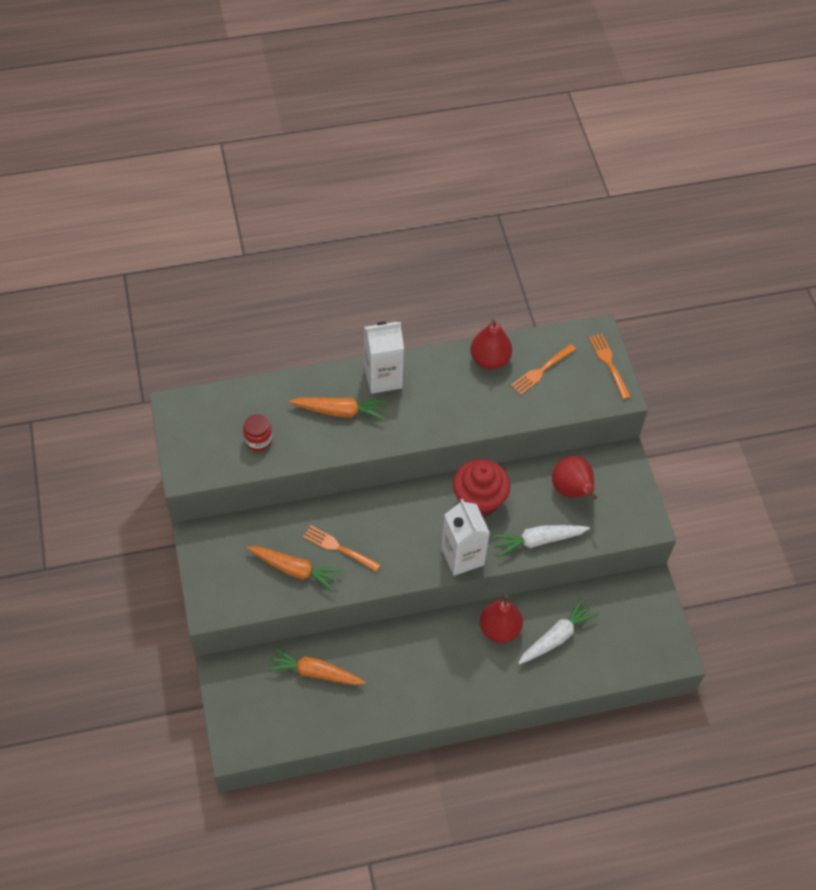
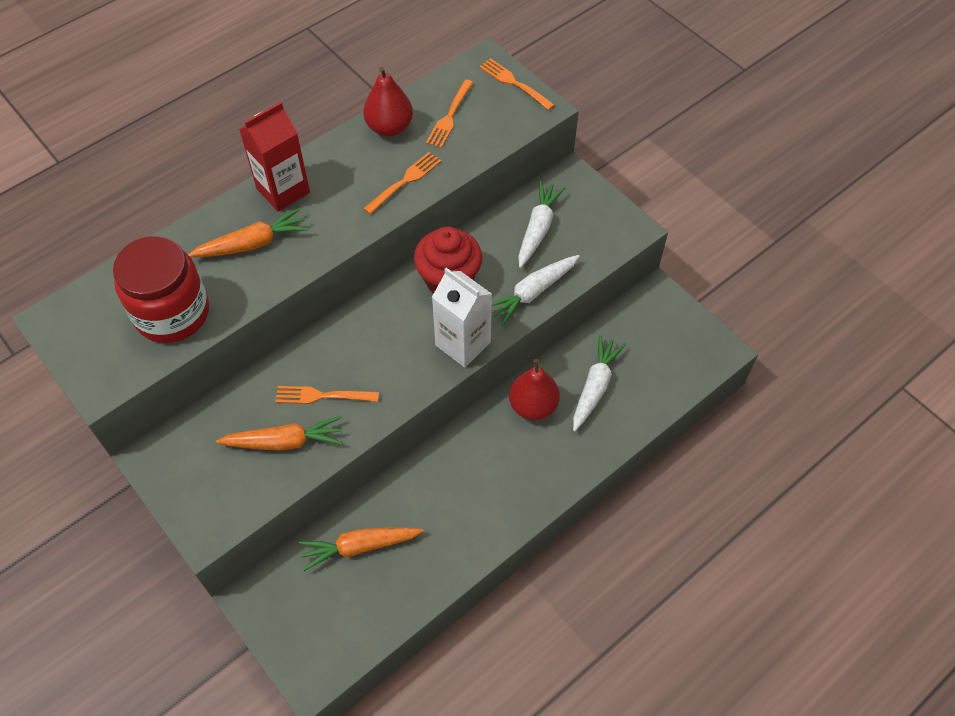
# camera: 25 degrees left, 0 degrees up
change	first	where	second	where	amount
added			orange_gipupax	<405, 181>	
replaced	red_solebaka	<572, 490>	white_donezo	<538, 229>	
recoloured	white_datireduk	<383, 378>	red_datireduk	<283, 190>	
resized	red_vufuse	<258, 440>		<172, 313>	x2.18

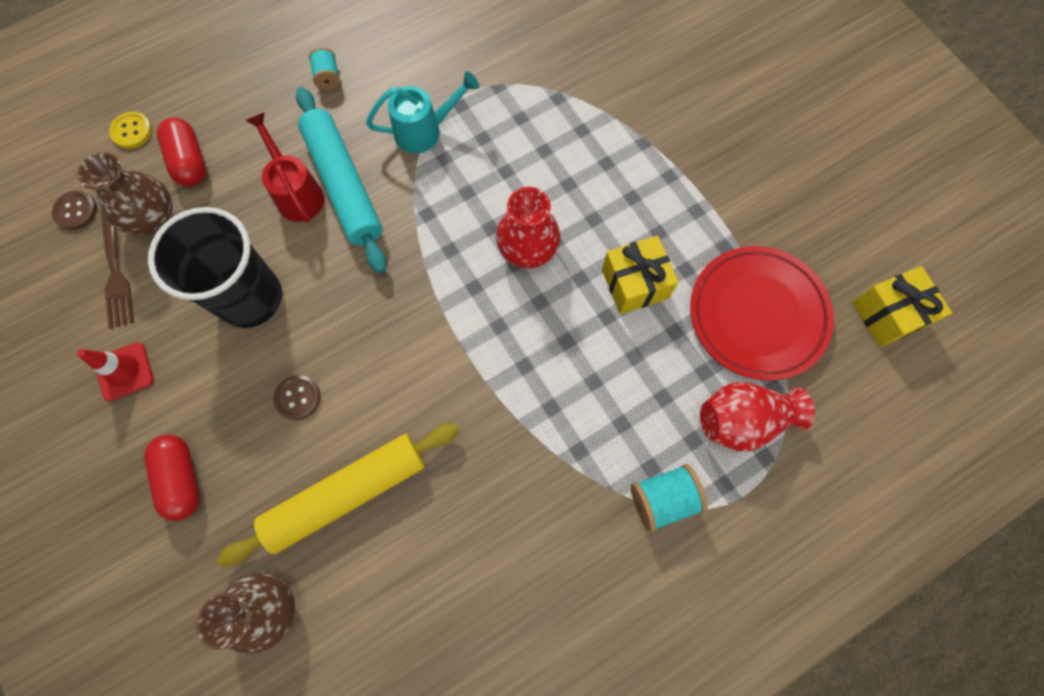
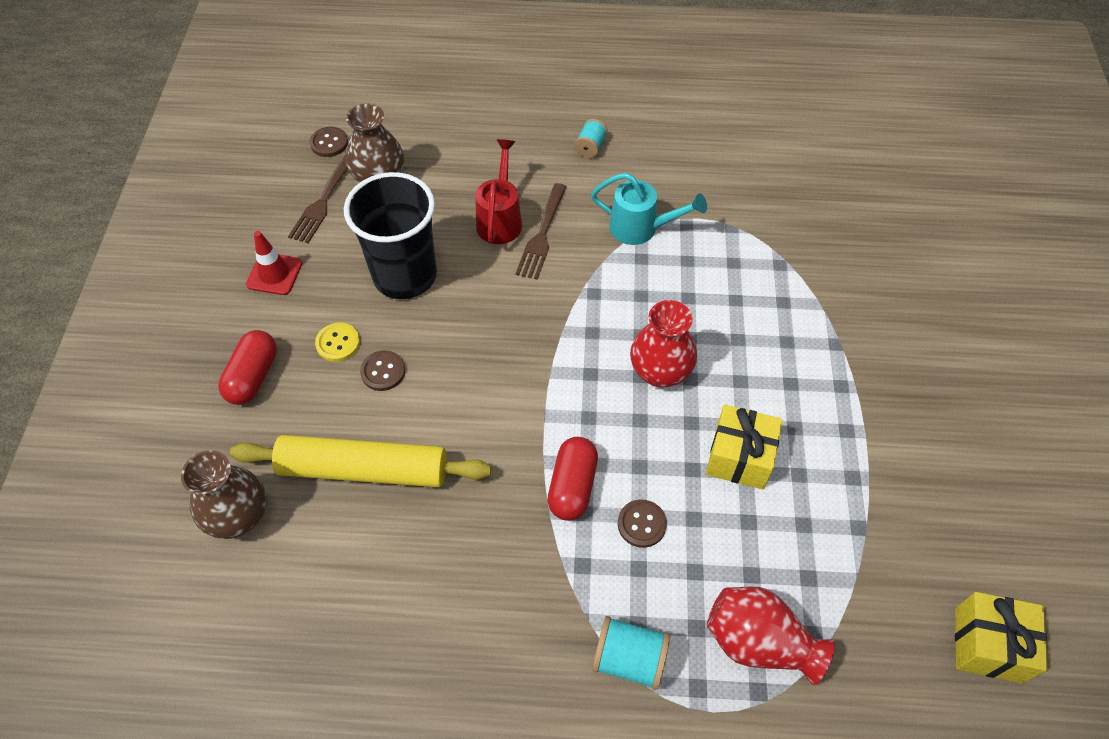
# camera: 35 degrees right, 15 degrees down
change	first	where	second	where	amount
removed	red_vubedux	<757, 315>			
added			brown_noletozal	<641, 524>	
moved	yellow_noletozal	<132, 131>		<338, 343>	
moved	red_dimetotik	<190, 161>		<572, 486>	
replaced	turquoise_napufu	<344, 185>	brown_gipupax	<542, 234>	

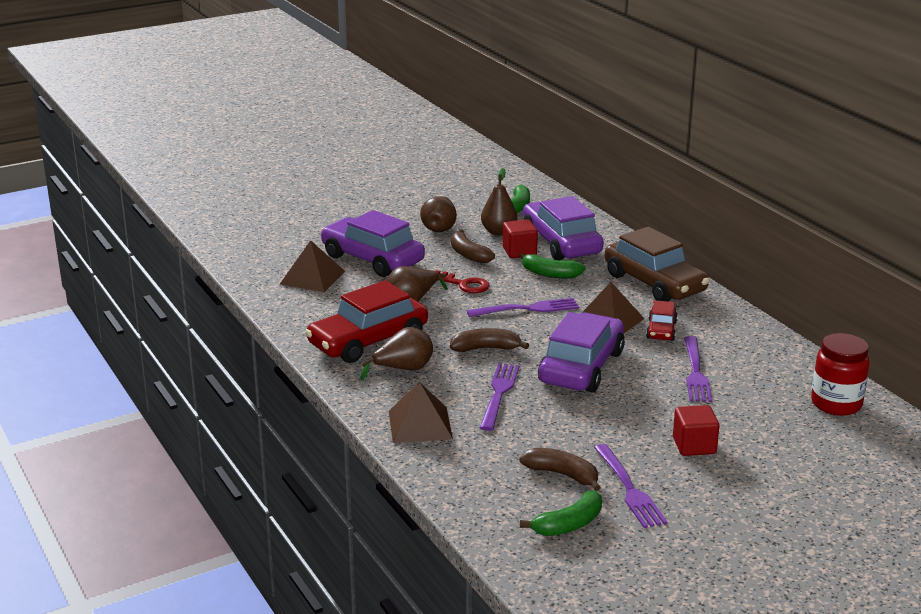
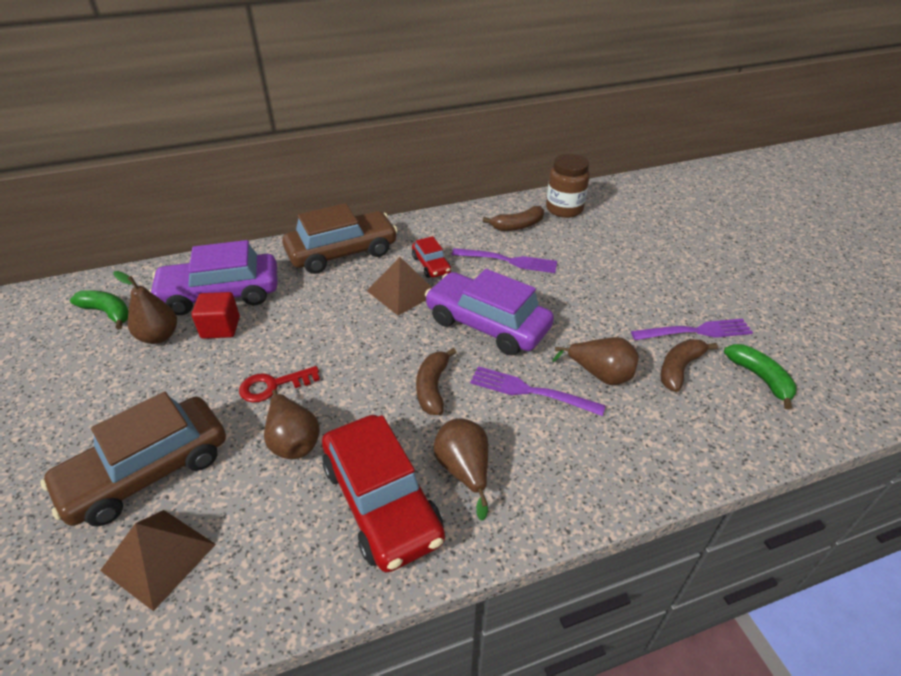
# camera: 80 degrees left, 15 degrees up
change	first	where	second	where	amount
removed	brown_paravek	<420, 424>			
removed	purple_gipupax	<527, 309>			
removed	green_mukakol	<550, 274>			
removed	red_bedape	<694, 446>			
moved	brown_solebaka	<440, 227>		<600, 375>	
moved	brown_mukakol	<468, 254>		<518, 226>	
recoloured	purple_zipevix	<372, 259>	brown_zipevix	<147, 471>	
recoloured	red_vufuse	<836, 404>	brown_vufuse	<564, 209>	
turned	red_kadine	<463, 284>		<274, 385>	150 degrees counterclockwise
turned	red_zipevix	<661, 330>		<431, 265>	45 degrees clockwise

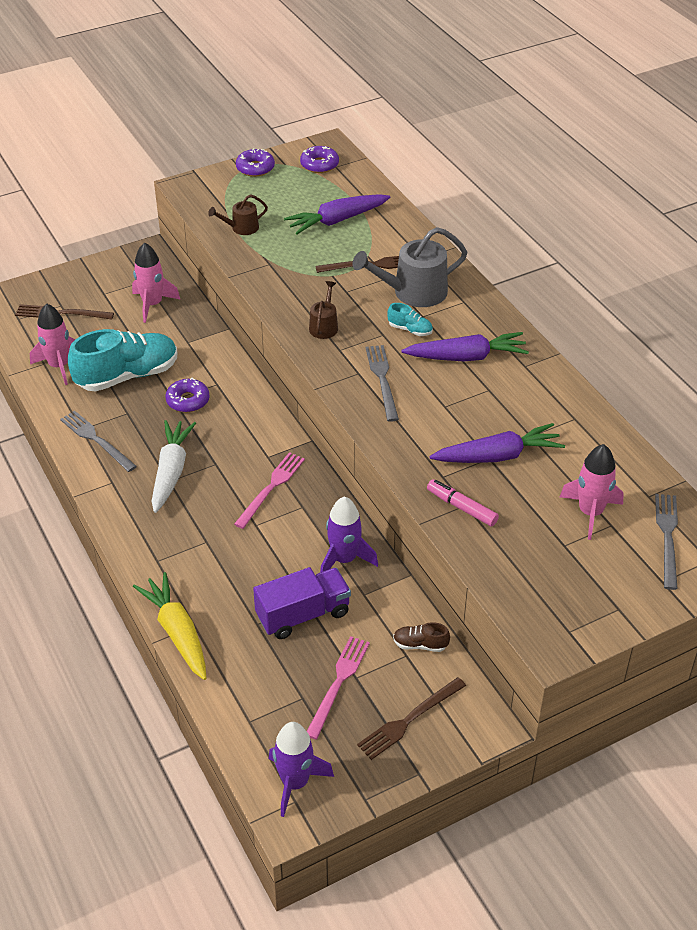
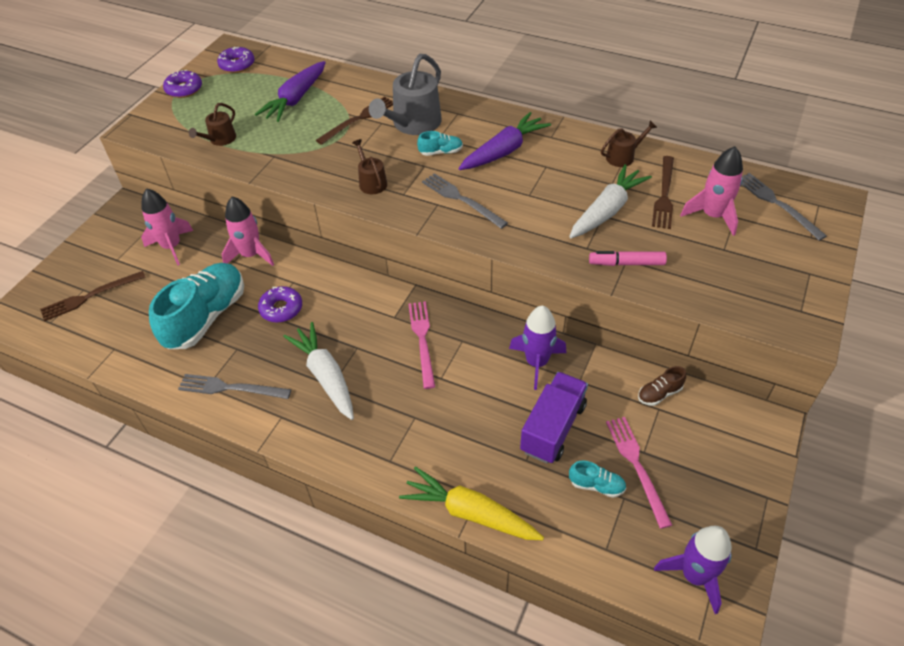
# camera: 35 degrees left, 5 degrees up
change	first	where	second	where	amount
added			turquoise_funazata	<596, 485>	
added			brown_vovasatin	<623, 157>	
moved	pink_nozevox	<59, 366>		<251, 255>	
moved	brown_gipupax	<409, 720>		<664, 195>	
recoloured	purple_donezo	<498, 456>	white_donezo	<607, 210>	

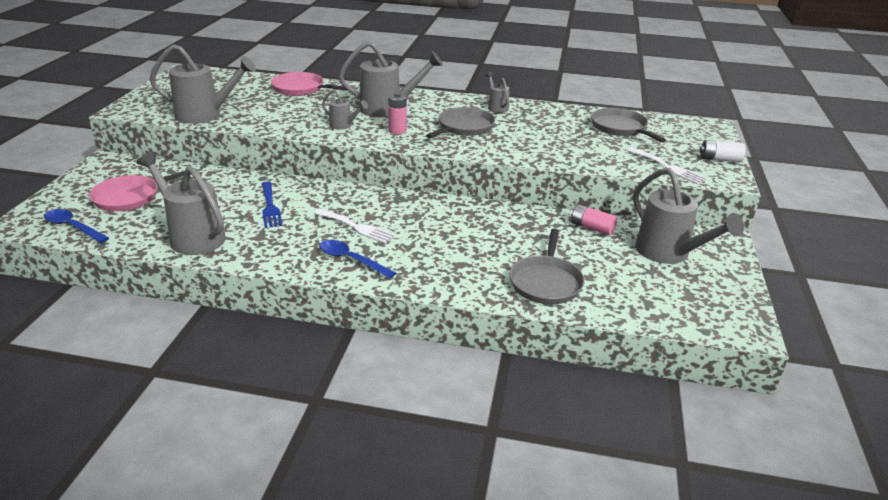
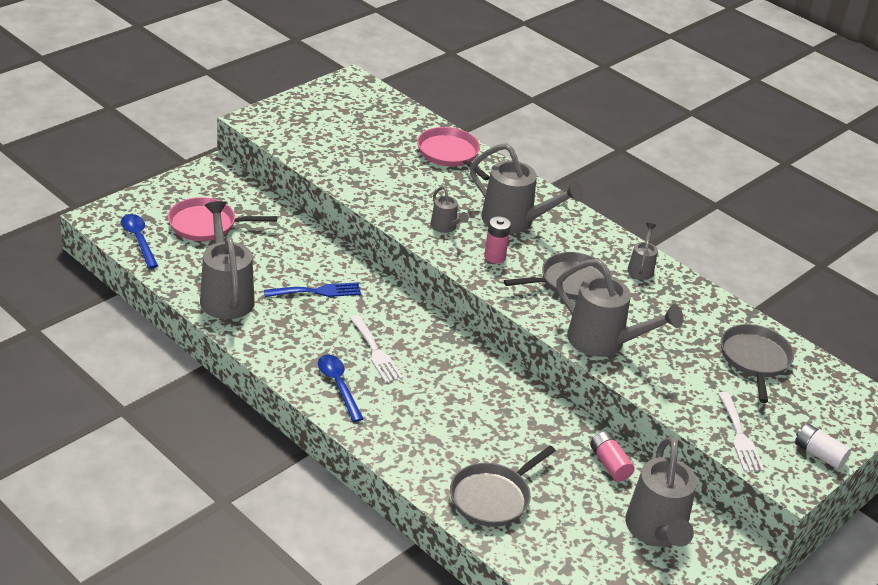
# camera: 30 degrees right, 5 degrees up
change	first	where	second	where	amount
moved	grey_vovasatin	<205, 115>		<603, 342>	
turned	blue_gipupax	<270, 207>		<317, 291>	120 degrees counterclockwise

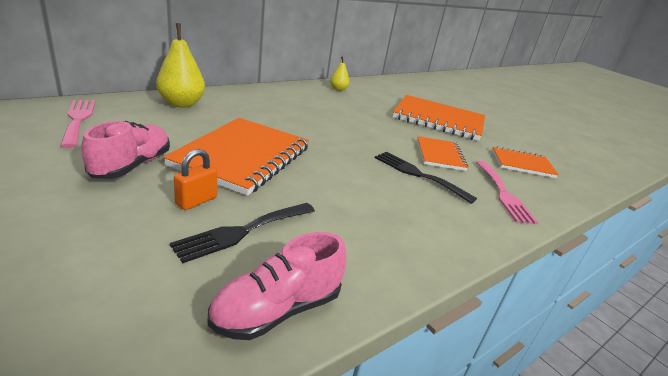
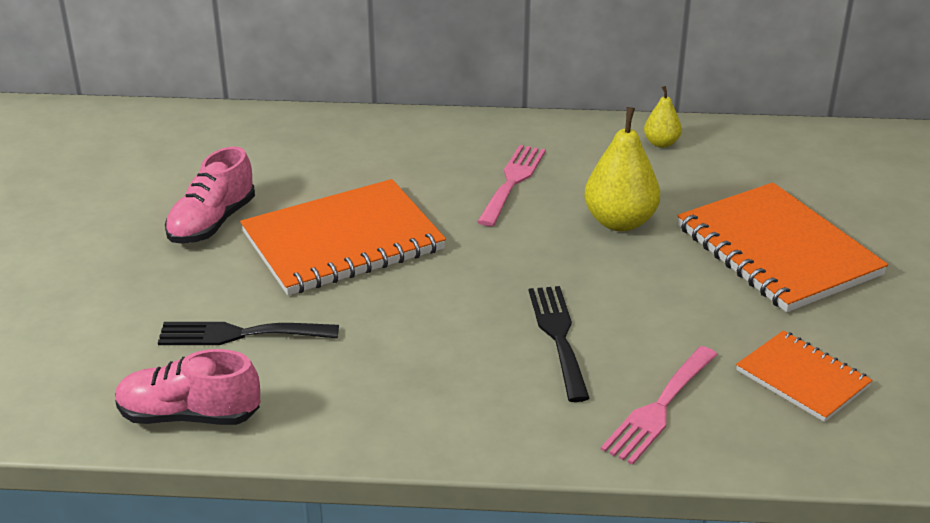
# camera: 45 degrees right, 5 degrees up
change	first	where	second	where	amount
removed	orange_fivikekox	<196, 201>			
removed	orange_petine	<440, 155>			
moved	pink_gipupax	<78, 120>		<512, 181>	
moved	yellow_solebaka	<181, 104>		<620, 222>	
turned	pink_funazata	<132, 165>		<212, 223>	150 degrees clockwise

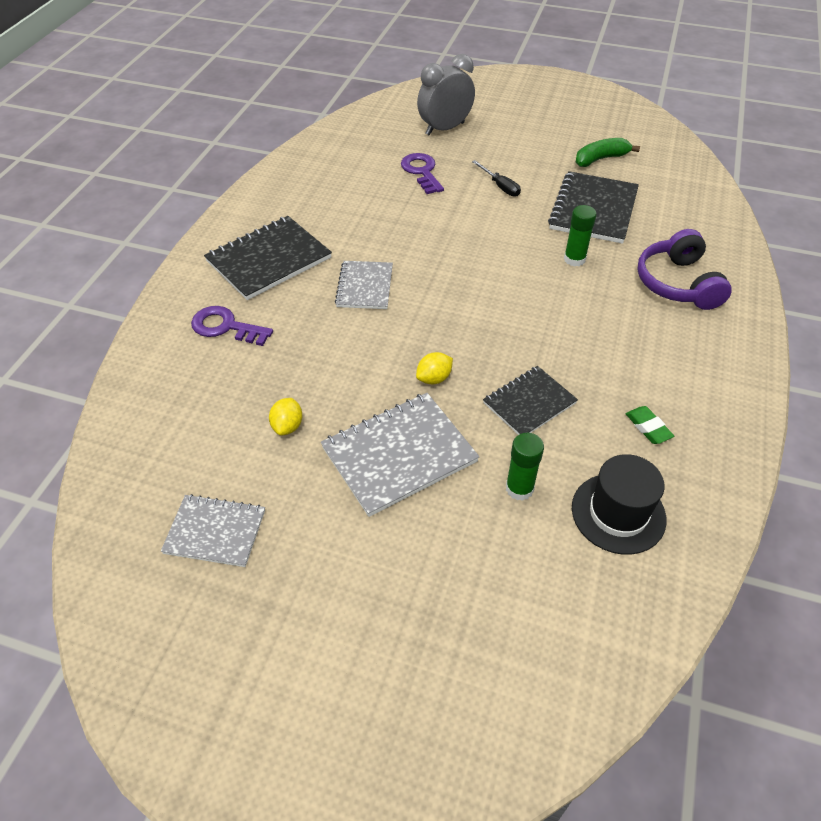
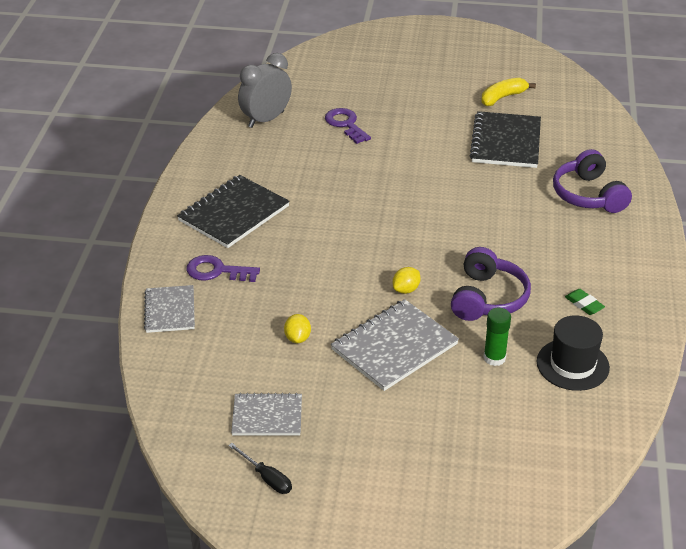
# camera: 10 degrees left, 10 degrees down
change	first	where	second	where	amount
removed	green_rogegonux	<574, 259>			
moved	grey_petine	<364, 286>		<170, 310>	
moved	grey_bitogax	<445, 129>		<266, 119>	
moved	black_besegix	<500, 186>		<266, 478>	
replaced	black_petine	<529, 403>	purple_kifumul	<487, 298>	
recoloured	green_mukakol	<600, 159>	yellow_mukakol	<503, 97>	

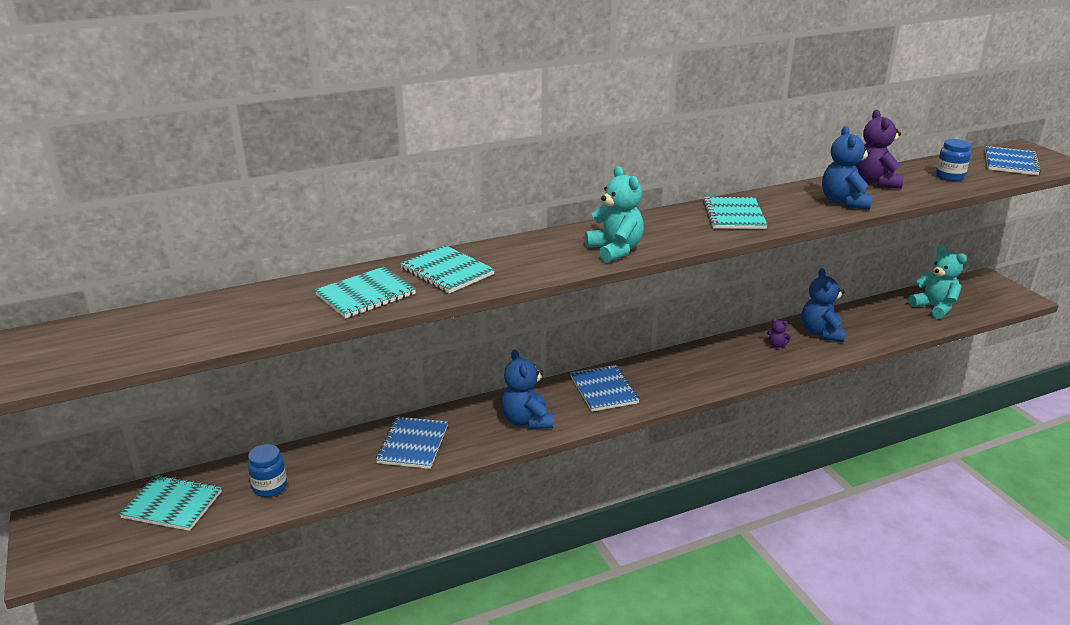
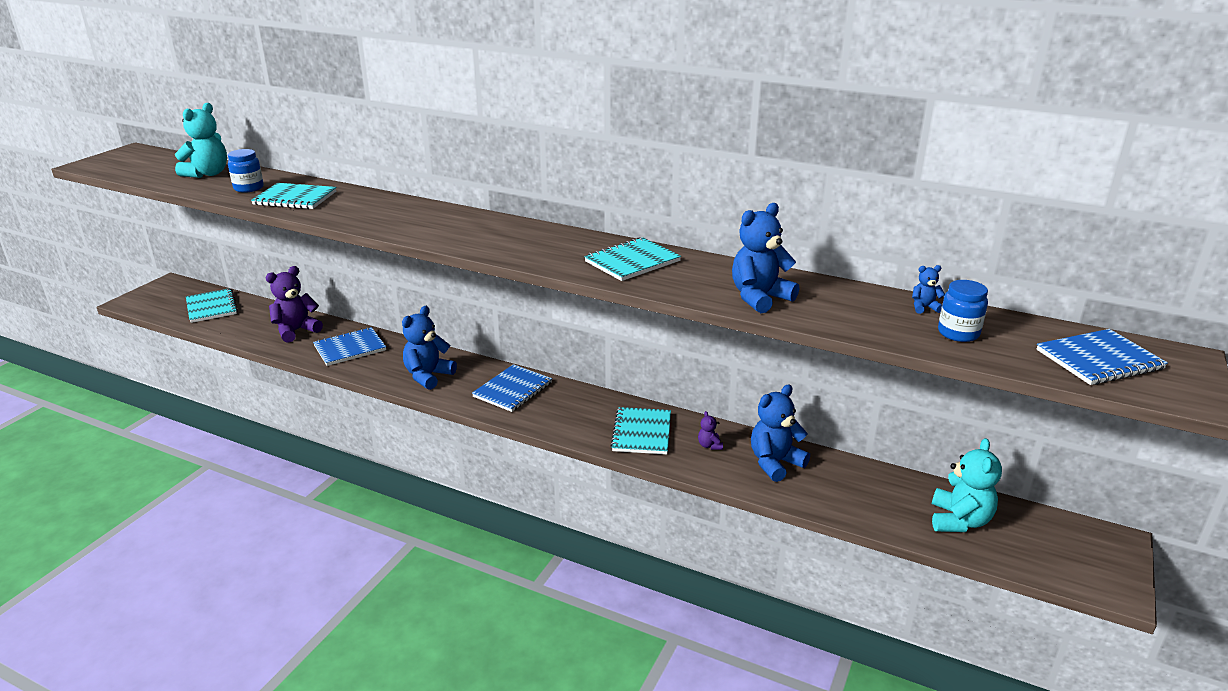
# camera: 50 degrees right, 0 degrees up
change	first	where	second	where	amount
added			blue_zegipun	<924, 307>	
moved	blue_vufuse	<270, 487>		<248, 188>	
moved	turquoise_petine	<447, 271>		<641, 432>	
moved	turquoise_zegipun	<615, 250>		<207, 174>	
moved	purple_zegipun	<875, 182>		<296, 331>	

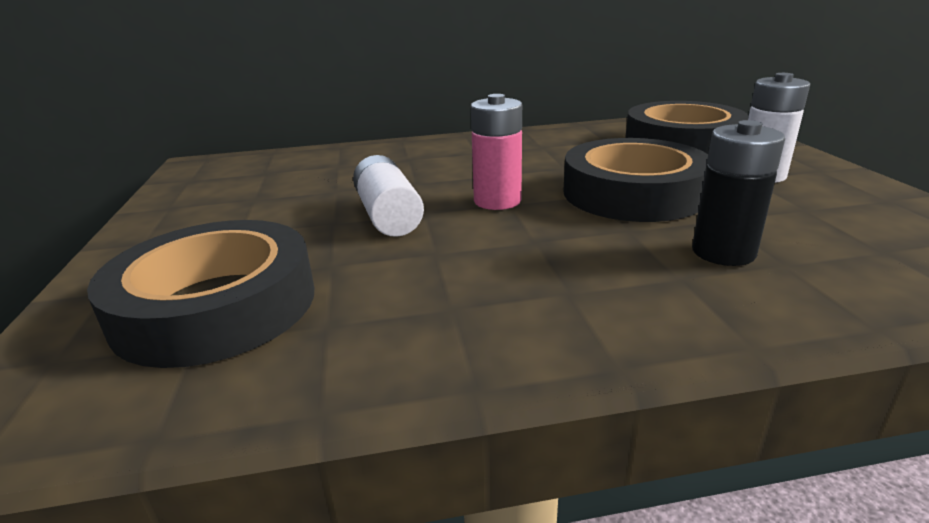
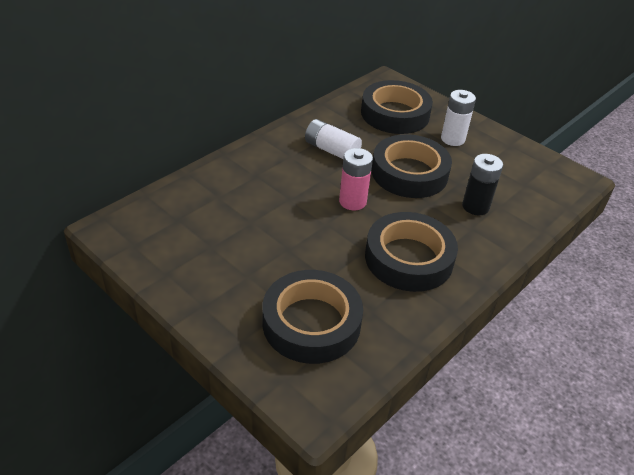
# camera: 40 degrees left, 15 degrees up
change	first	where	second	where	amount
added			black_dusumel	<408, 258>	
moved	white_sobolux	<388, 216>		<331, 150>	

